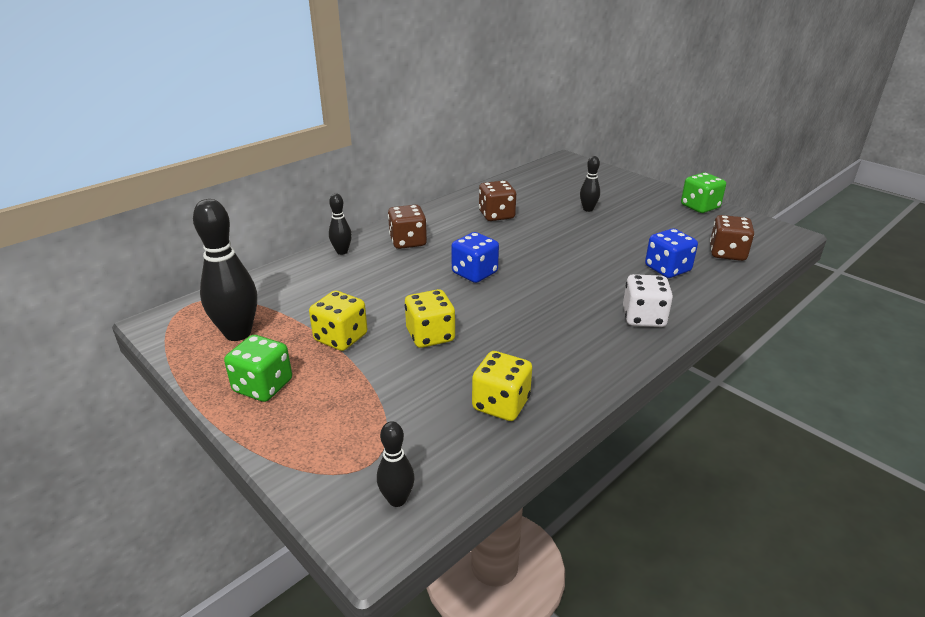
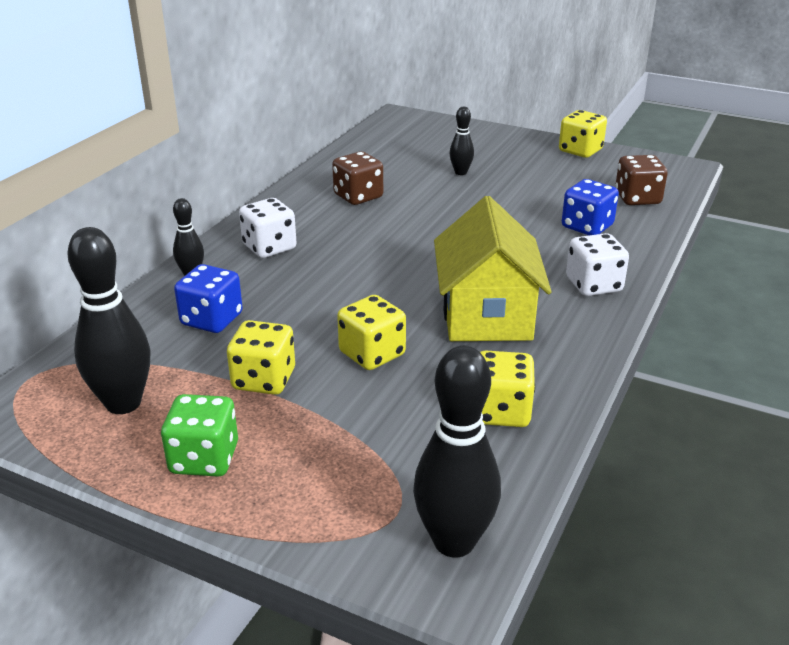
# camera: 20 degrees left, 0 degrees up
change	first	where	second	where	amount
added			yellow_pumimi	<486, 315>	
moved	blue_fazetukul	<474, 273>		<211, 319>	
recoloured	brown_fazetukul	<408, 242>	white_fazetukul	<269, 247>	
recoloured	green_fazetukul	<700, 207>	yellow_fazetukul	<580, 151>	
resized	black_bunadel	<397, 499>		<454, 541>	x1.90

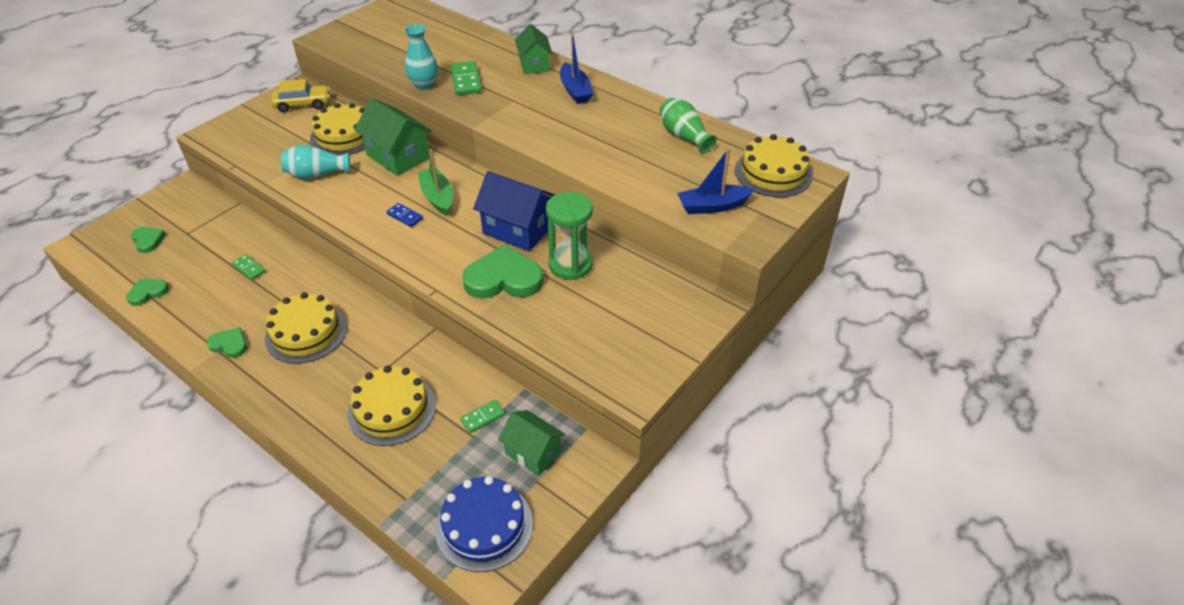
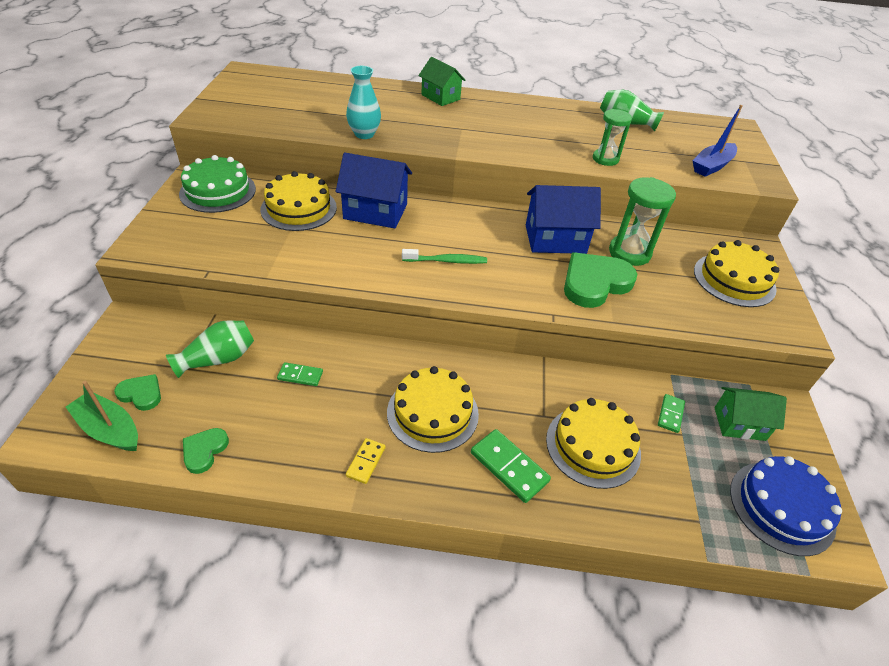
# camera: 35 degrees left, 0 degrees up
change	first	where	second	where	amount
removed	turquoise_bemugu	<316, 174>			
removed	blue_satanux	<575, 90>			
added			green_bemugu	<218, 359>	
added			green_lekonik	<605, 159>	
moved	green_satanux	<437, 197>		<109, 429>	
moved	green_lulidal	<466, 80>		<509, 467>	
moved	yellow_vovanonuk	<773, 173>		<734, 279>	
replaced	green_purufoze	<229, 344>	yellow_lulidal	<366, 462>	
replaced	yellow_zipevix	<303, 104>	green_vovanonuk	<218, 191>	
replaced	blue_lulidal	<405, 216>	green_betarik	<446, 261>	
recoloured	green_pumimi	<398, 156>	blue_pumimi	<375, 211>	

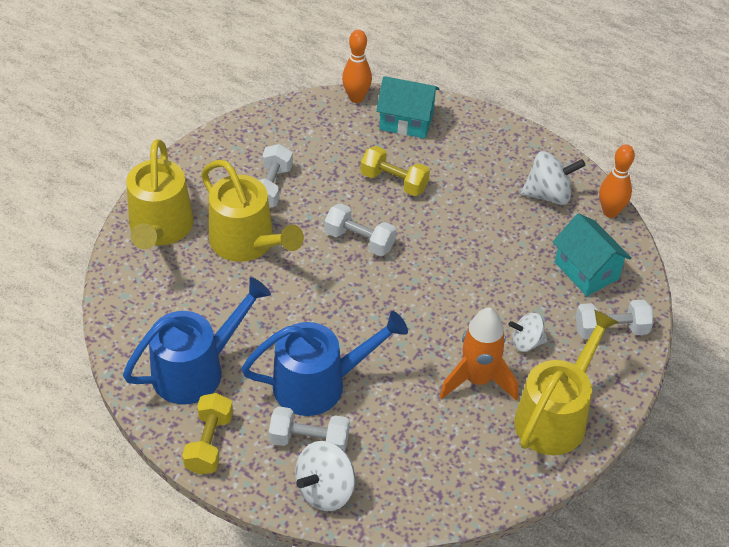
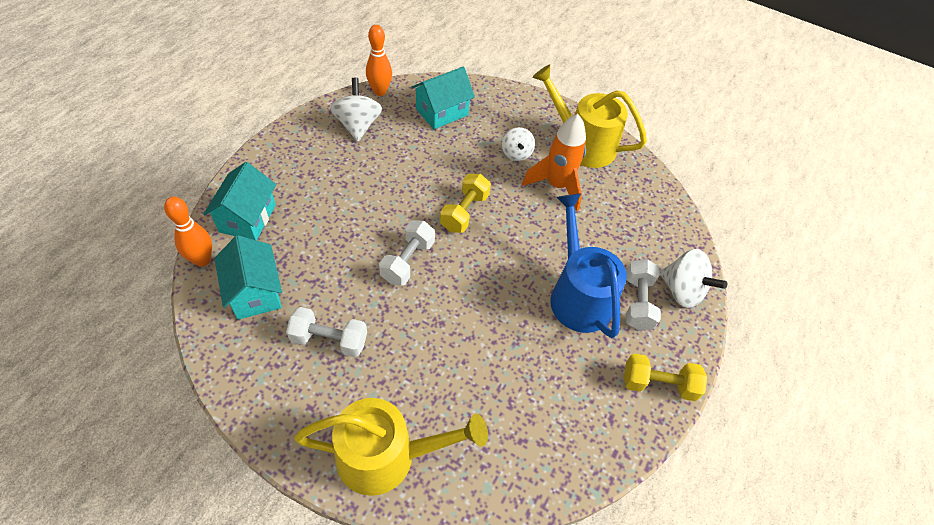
# camera: 95 degrees left, 5 degrees up
change	first	where	second	where	amount
removed	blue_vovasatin	<196, 369>			
removed	yellow_vovasatin	<247, 242>			
removed	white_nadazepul	<611, 329>			
added			turquoise_pumimi	<255, 292>	
moved	yellow_nadazepul	<394, 181>		<464, 212>	

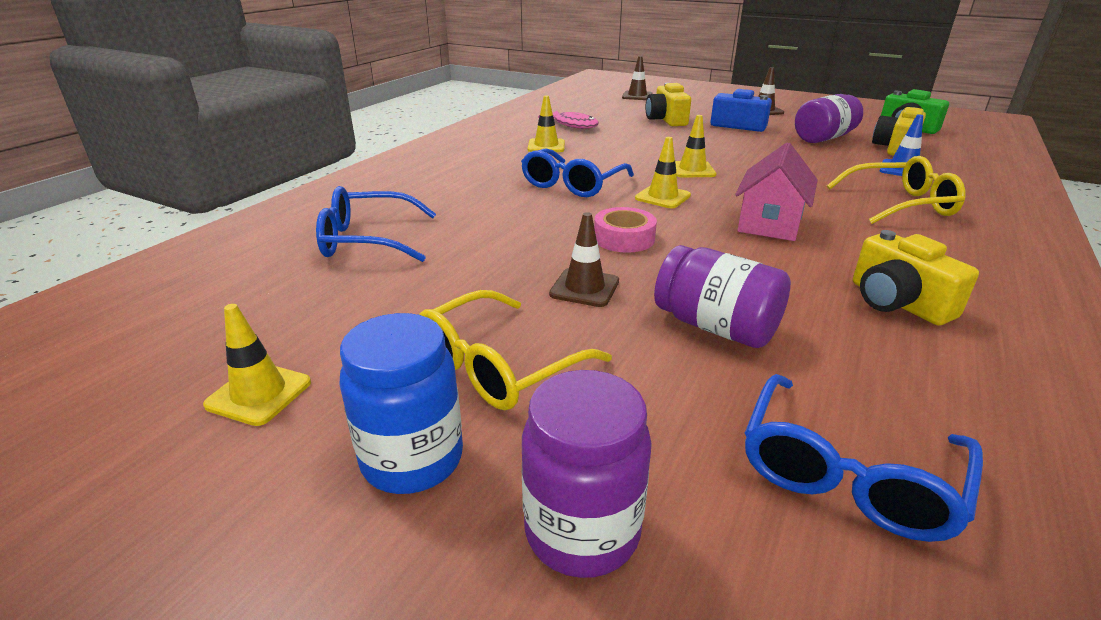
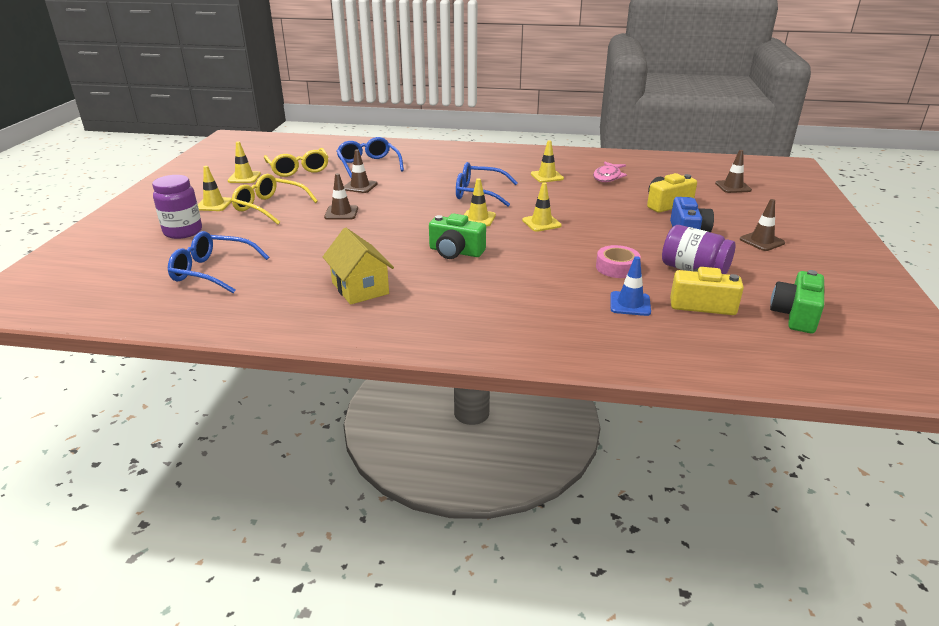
# camera: 70 degrees right, 0 degrees up
change	first	where	second	where	amount
removed	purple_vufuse	<716, 327>			
added			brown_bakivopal	<360, 186>	
moved	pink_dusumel	<624, 238>		<617, 267>	
moved	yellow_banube	<900, 204>		<298, 169>	
replaced	blue_vufuse	<412, 459>	yellow_bakivopal	<214, 204>	
replaced	pink_pumimi	<770, 223>	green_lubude	<455, 252>	
replaced	yellow_lubude	<897, 302>	yellow_pumimi	<360, 288>	

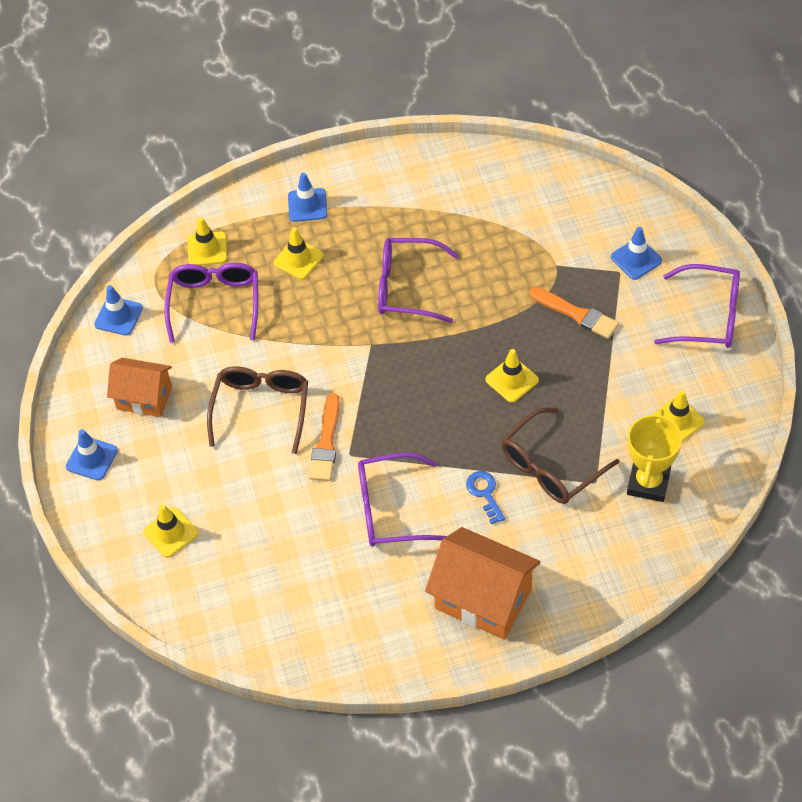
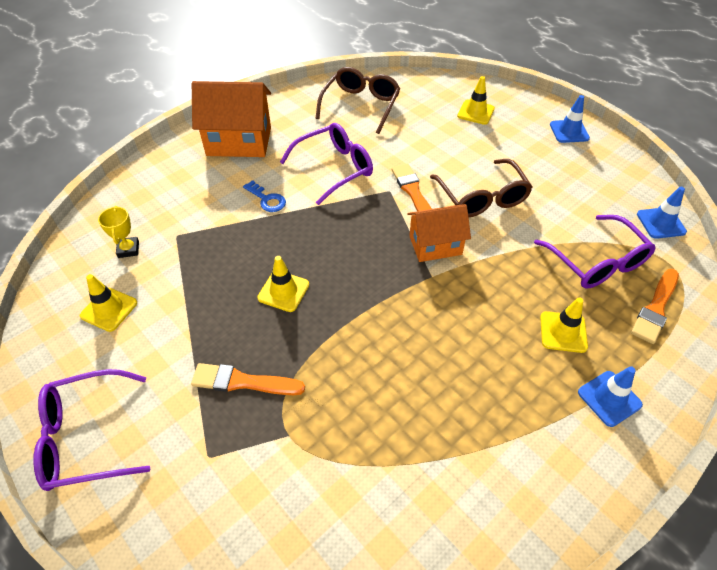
# camera: 150 degrees right, 5 degrees down
change	first	where	second	where	amount
removed	purple_banube	<407, 287>			
removed	blue_bakivopal	<636, 259>			
moved	orange_pumimi	<144, 398>		<435, 245>	
moved	brown_banube	<550, 467>		<361, 105>	
replaced	yellow_bakivopal	<207, 249>	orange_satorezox	<655, 308>	
resized	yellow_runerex	<648, 483>		<128, 249>	x0.58

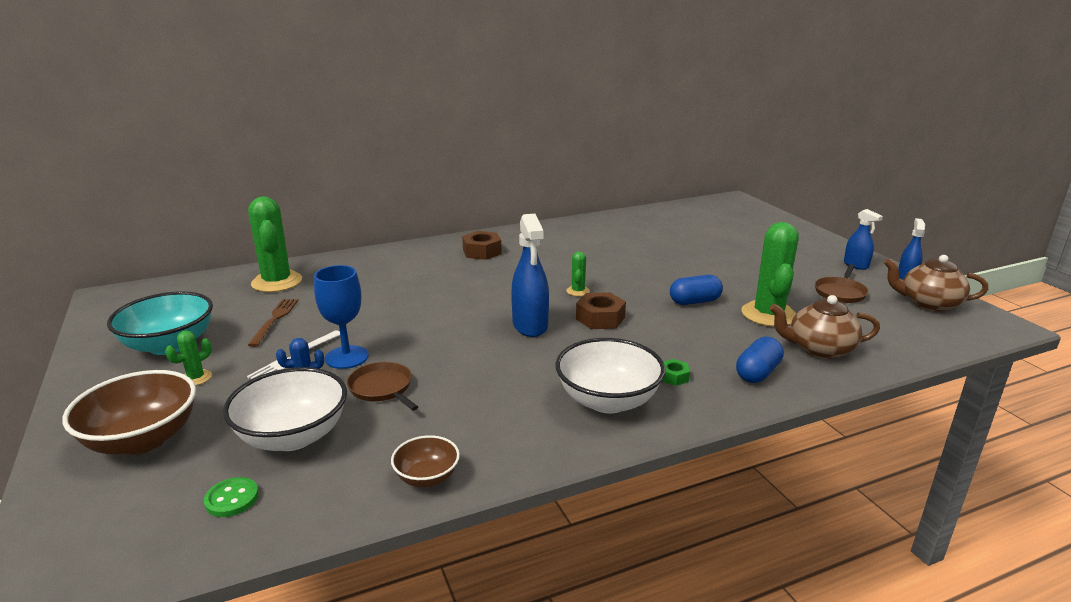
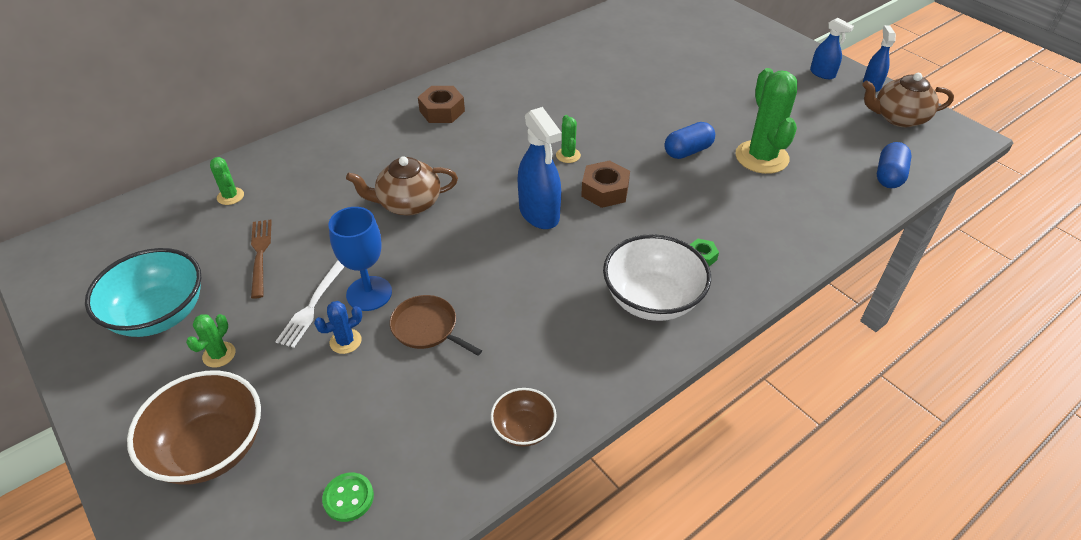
# camera: 15 degrees left, 20 degrees up
change	first	where	second	where	amount
removed	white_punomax	<293, 436>			
removed	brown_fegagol	<840, 292>			
moved	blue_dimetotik	<757, 373>		<889, 176>	
moved	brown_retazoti	<819, 349>		<408, 204>	
resized	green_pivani	<277, 282>		<230, 196>	x0.47

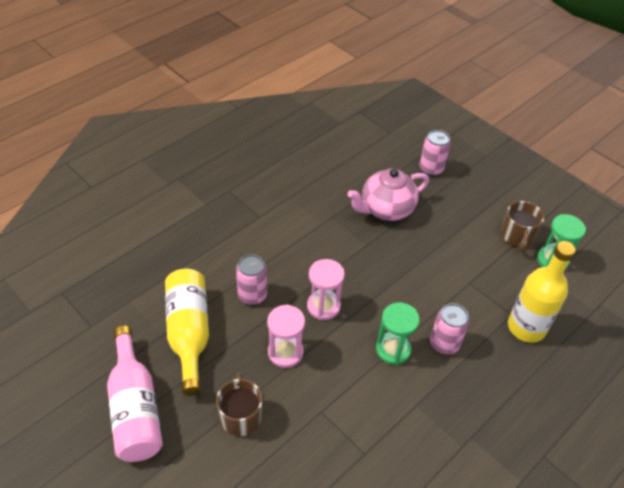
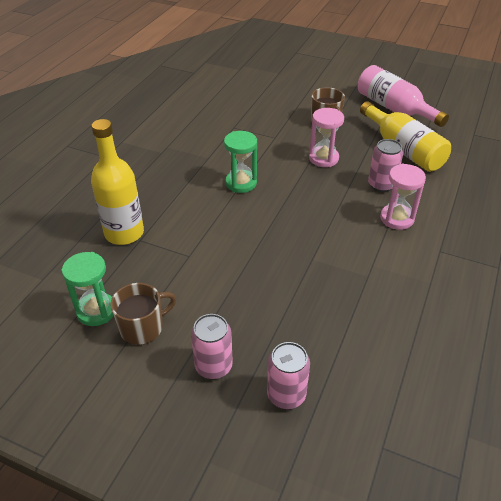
# camera: 160 degrees right, 5 degrees down
change	first	where	second	where	amount
removed	pink_retazoti	<386, 209>			
moved	pink_lekonik	<323, 306>		<397, 218>	
moved	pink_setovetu	<444, 343>		<213, 366>	
turned	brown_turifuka	<517, 236>		<142, 327>	75 degrees clockwise

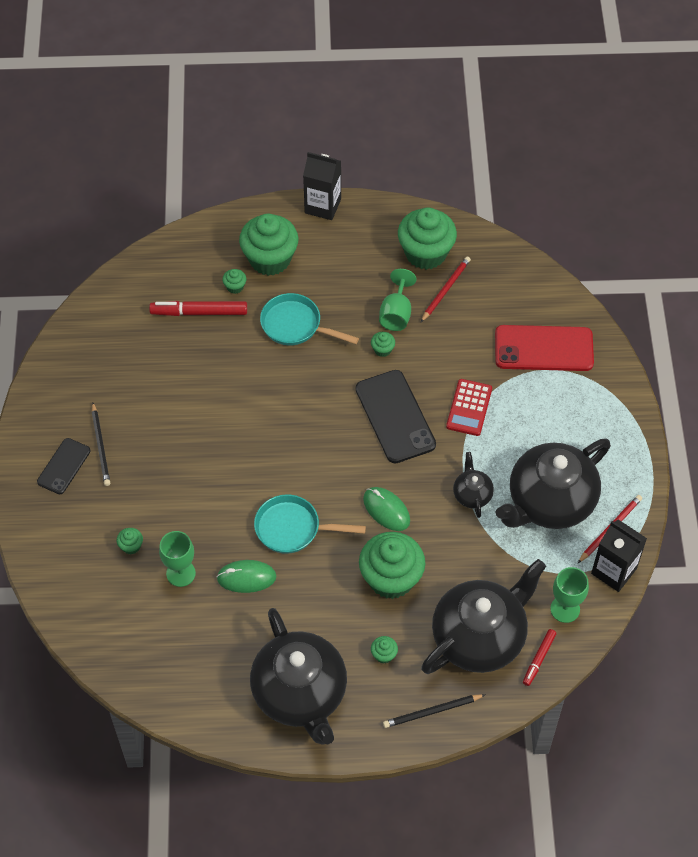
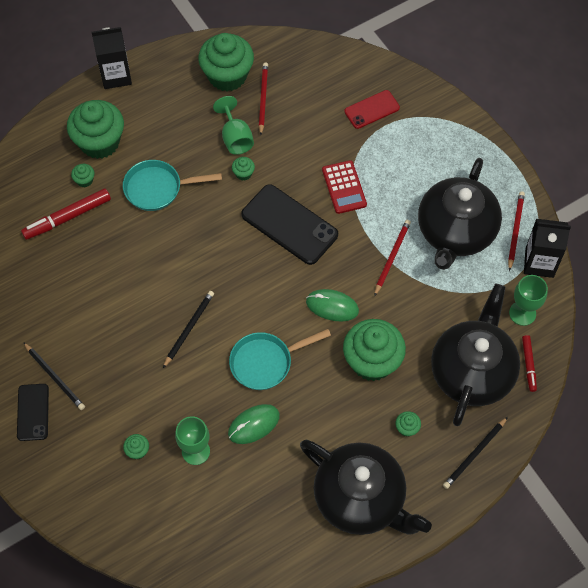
# camera: 30 degrees left, 5 degrees up
change	first	where	second	where	amount
added			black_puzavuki	<189, 329>	
replaced	black_retazoti	<472, 494>	red_puzavuki	<392, 257>	
resized	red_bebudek	<543, 348>		<372, 109>	x0.58

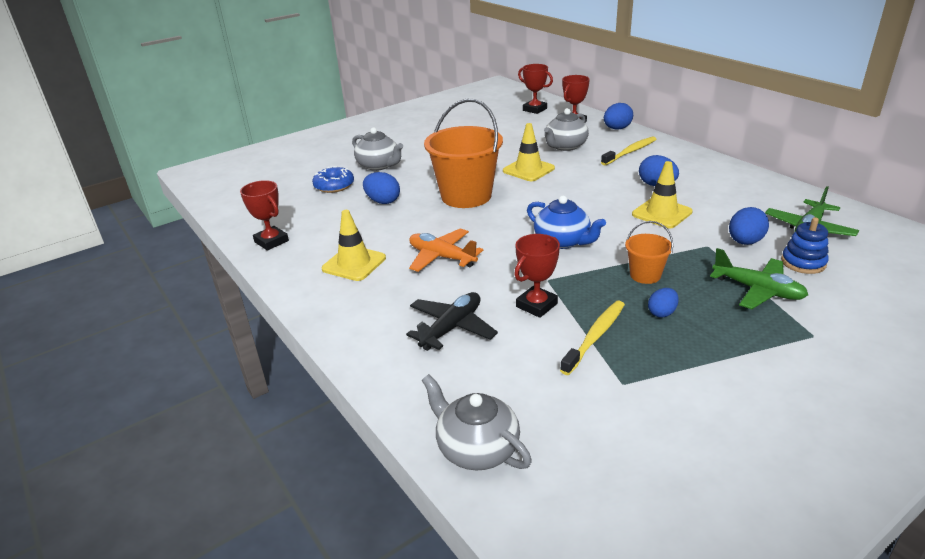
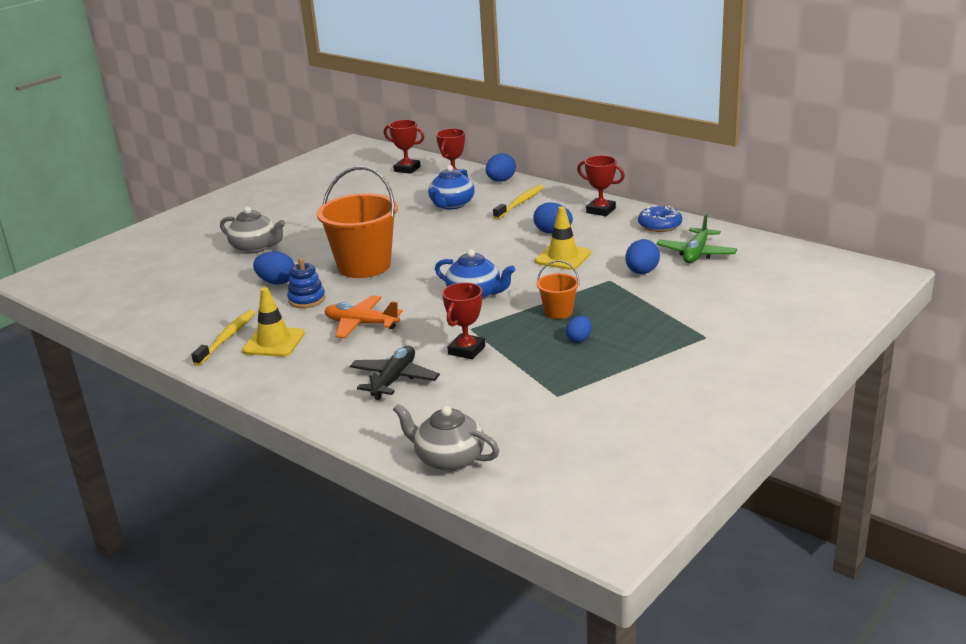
# camera: 15 degrees left, 5 degrees down
change	first	where	second	where	amount
removed	yellow_bakivopal	<528, 170>			
removed	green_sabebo	<757, 290>			
moved	red_runerex	<271, 241>		<601, 210>	
moved	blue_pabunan	<334, 186>		<659, 225>	
moved	yellow_betarik	<595, 336>		<227, 338>	
moved	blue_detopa	<803, 263>		<307, 299>	
recoloured	grey_retazoti	<565, 146>	blue_retazoti	<451, 205>	

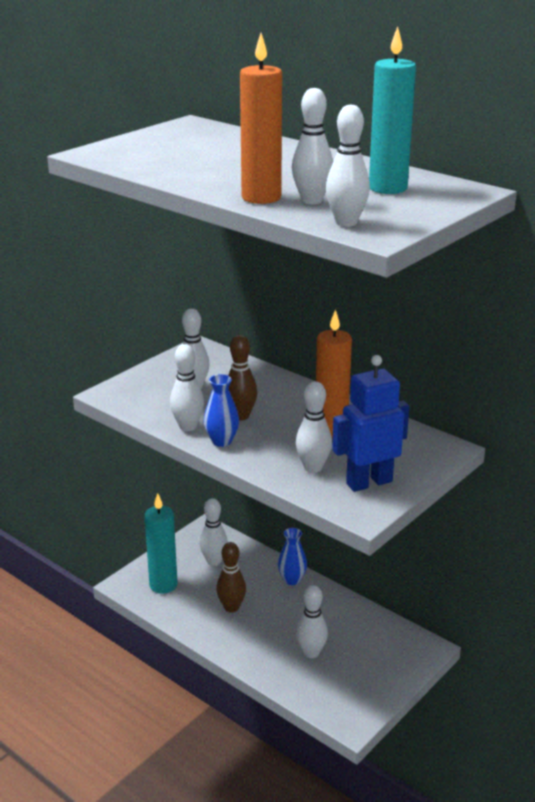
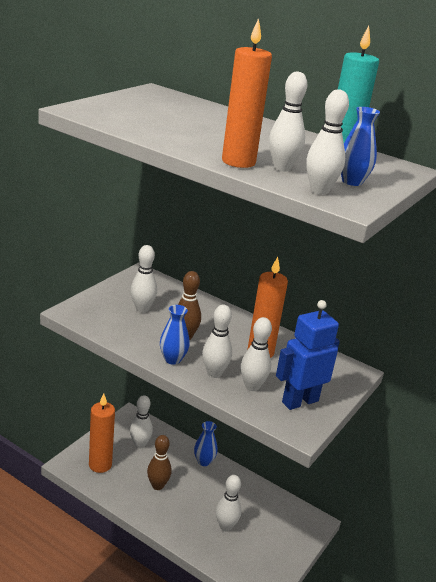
# camera: 10 degrees left, 0 degrees up
change	first	where	second	where	amount
added			blue_bemugu	<352, 182>	
moved	white_bunadel	<188, 427>		<214, 373>	
recoloured	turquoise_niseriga	<163, 585>	orange_niseriga	<100, 465>	

